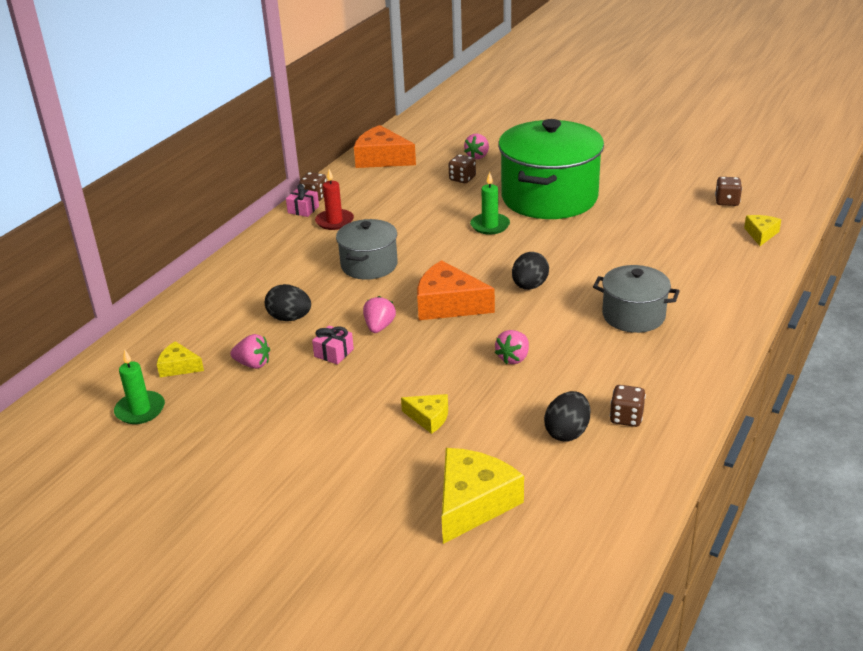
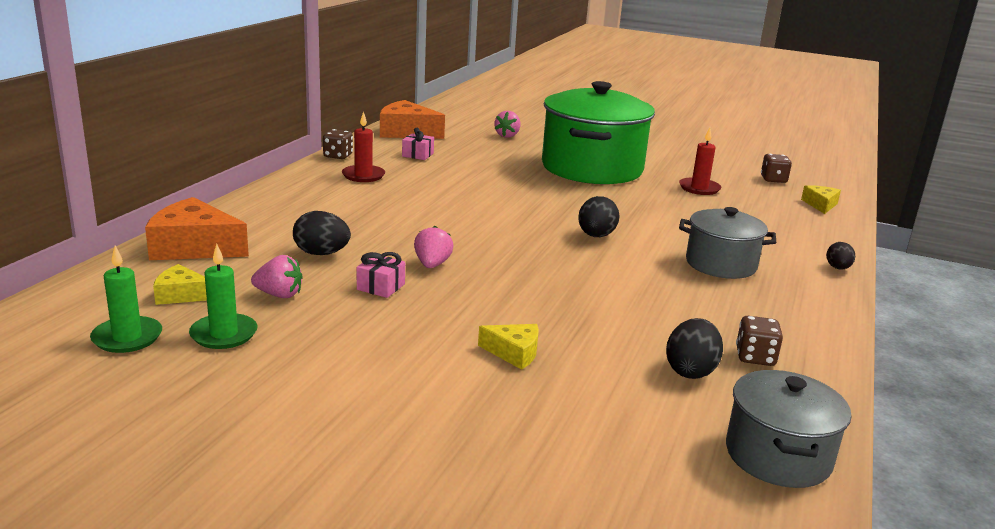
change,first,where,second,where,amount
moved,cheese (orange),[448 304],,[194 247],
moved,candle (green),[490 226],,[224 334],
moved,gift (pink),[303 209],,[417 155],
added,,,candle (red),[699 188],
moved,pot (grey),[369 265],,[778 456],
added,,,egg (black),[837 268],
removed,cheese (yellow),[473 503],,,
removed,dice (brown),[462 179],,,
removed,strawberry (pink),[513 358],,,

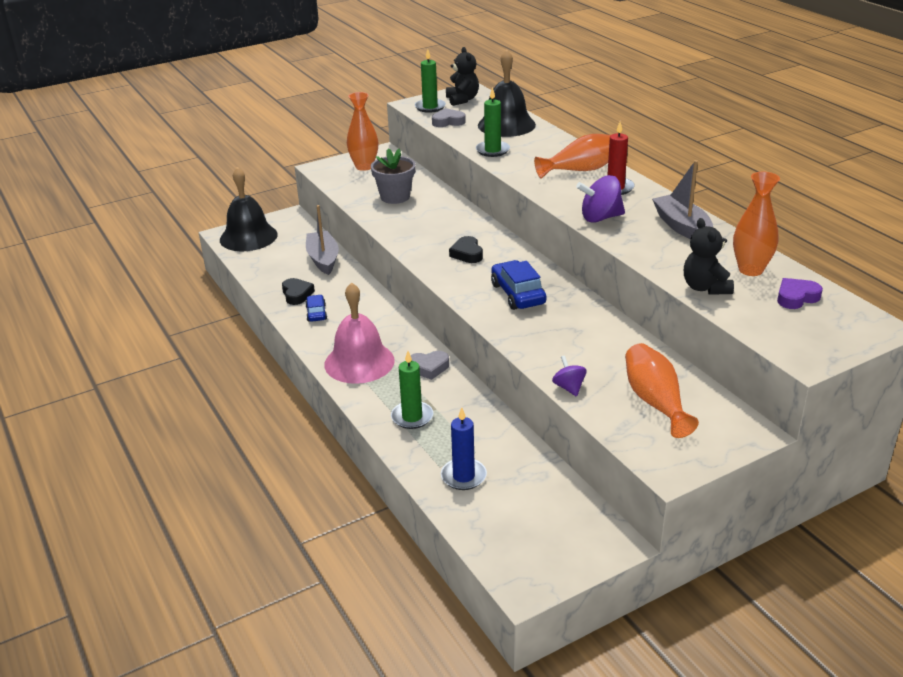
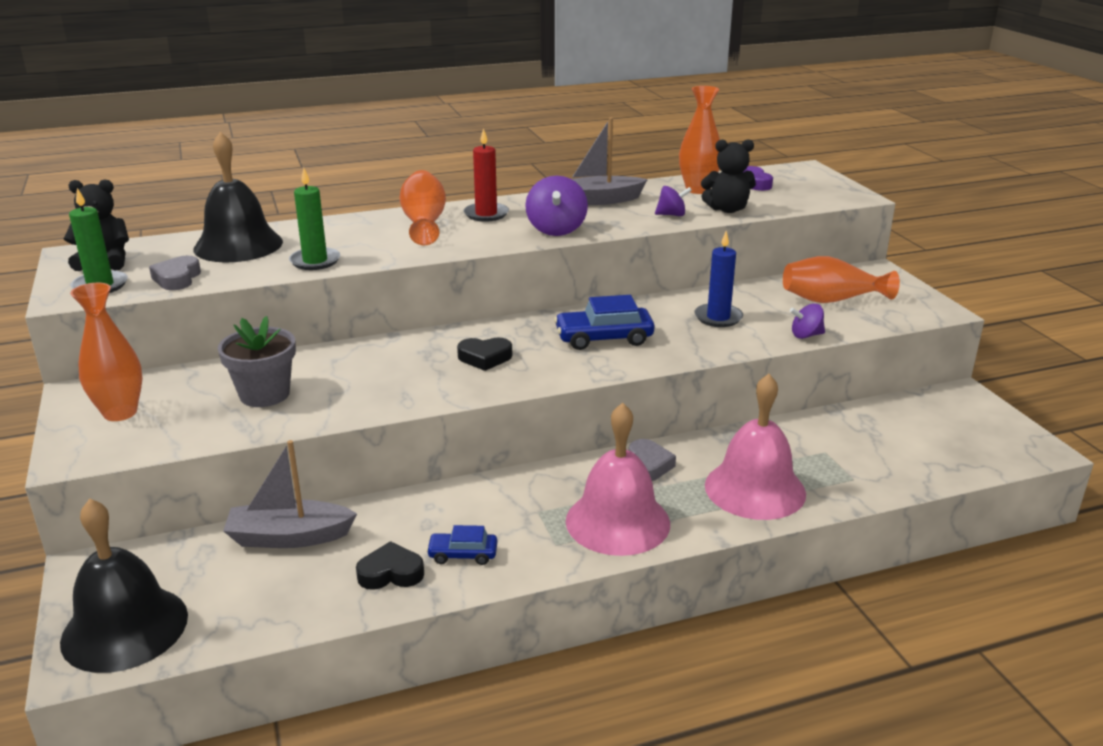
change,first,where,second,where,amount
added,,,spinning top (purple),[671 215],
moved,candle (blue),[463 476],,[718 317],
replaced,candle (green),[412 417],bell (pink),[755 489],

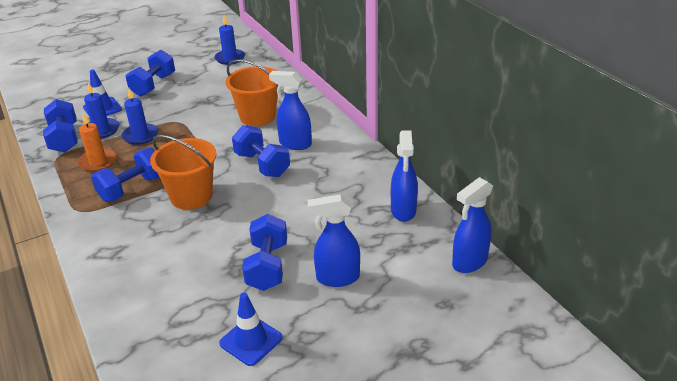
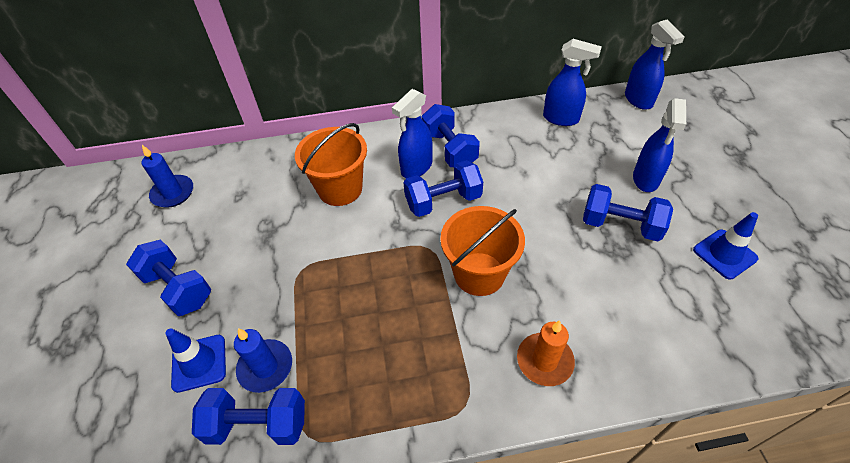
change,first,where,second,where,amount
moved,dumbbell (blue),[132 188],,[449 149],
moved,candle (orange),[98 162],,[544 361],
removed,candle (blue),[140 136],,,

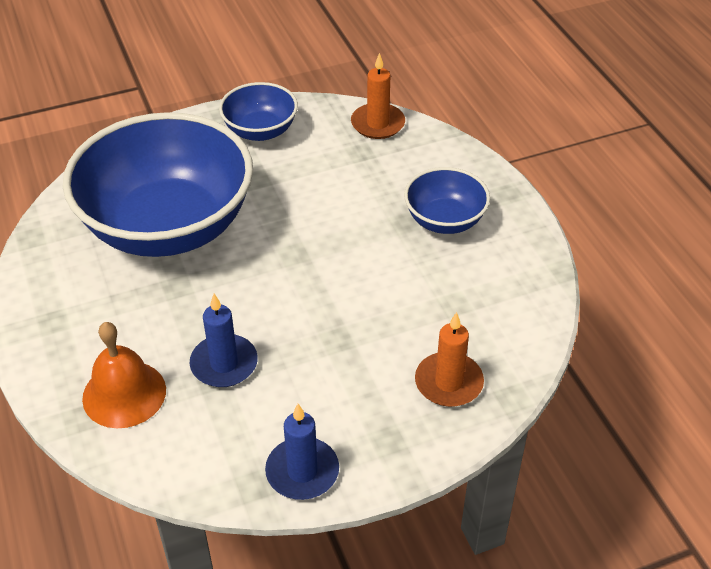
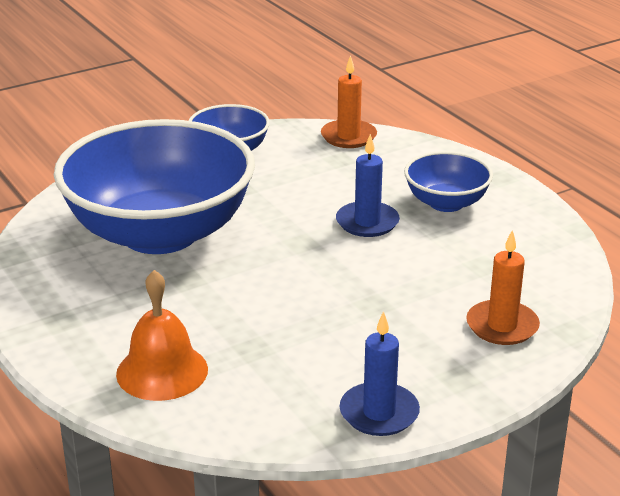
change,first,where,second,where,amount
moved,candle (blue),[224 364],,[367 222],

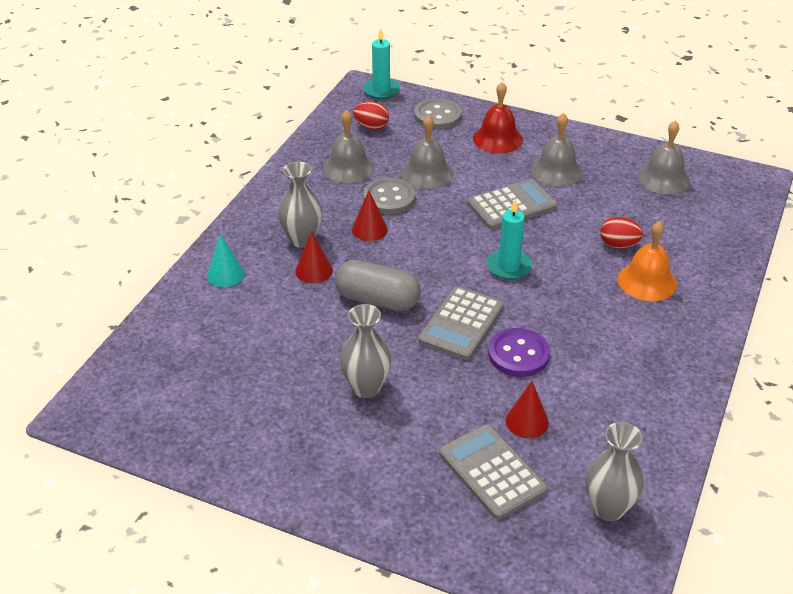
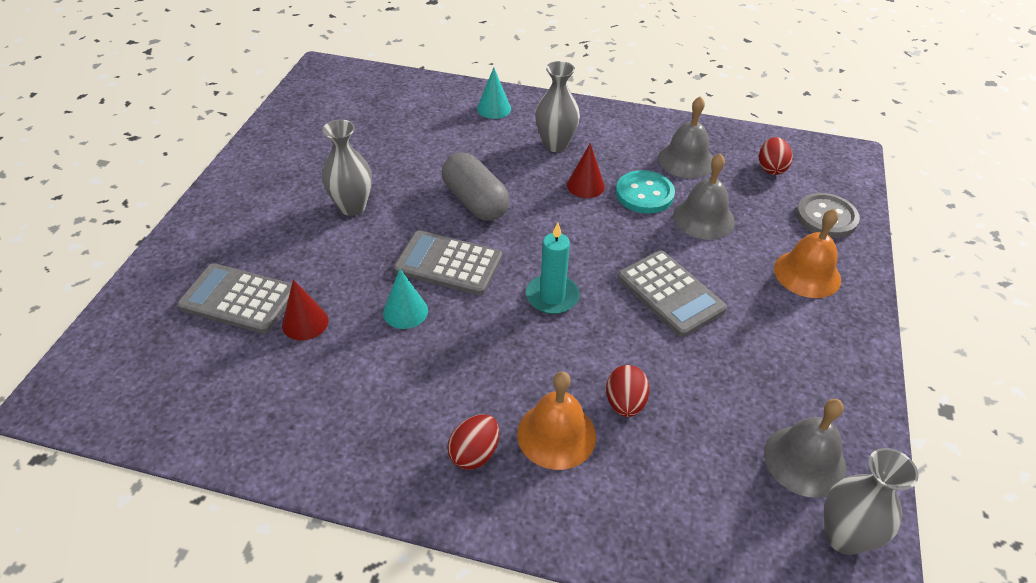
change,first,where,second,where,amount
turned,calculator (grey),[492 472],,[238 299],120 degrees counterclockwise
replaced,button (purple),[518 354],cone (turquoise),[405 311],
turned,capsule (grey),[377 300],,[475 202],45 degrees counterclockwise
added,,,egg (red),[474 453],
recoloured,button (grey),[389 198],button (turquoise),[644 194],
recoloured,bell (red),[497 139],bell (orange),[807 274],
moved,vase (grey),[608 508],,[844 537],
removed,cone (red),[314 271],,,
removed,candle (turquoise),[381 90],,,
removed,bell (grey),[556 171],,,

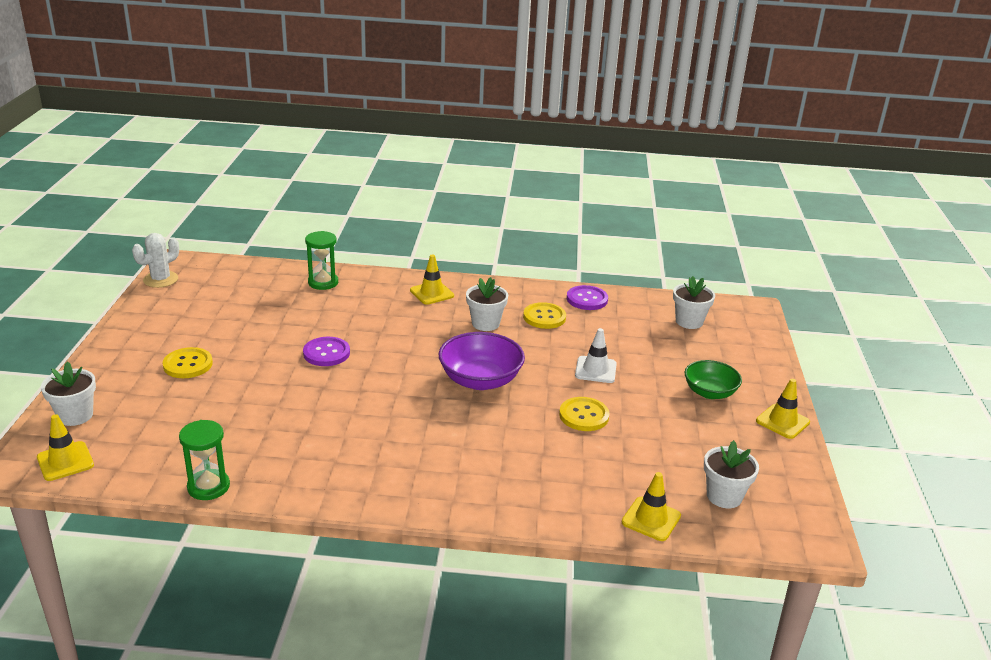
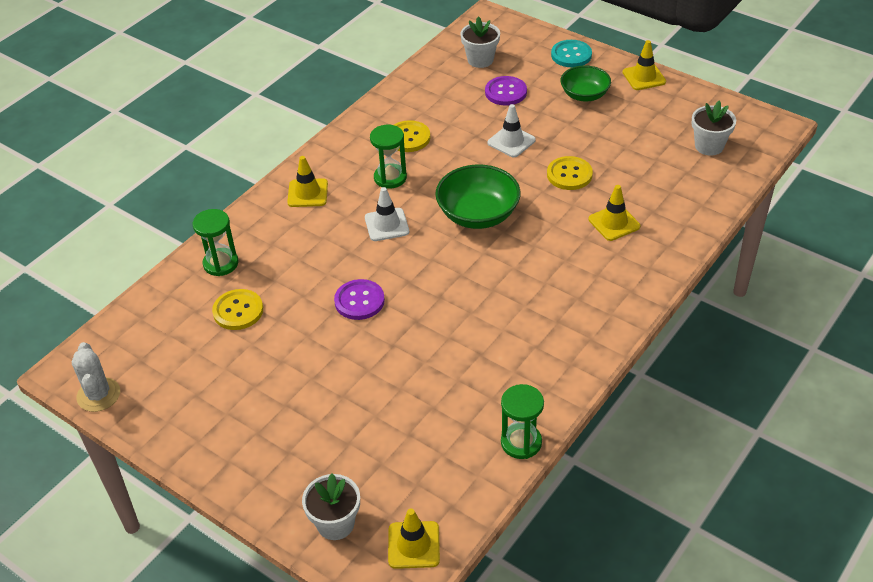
change,first,where,second,where,amount
moved,button (yellow),[188 364],,[238 311],
added,,,traffic cone (white),[387 225],
replaced,flower pot (white),[485 323],hourglass (green),[390 178],
recoloured,bowl (purple),[480 380],bowl (green),[478 214],
moved,button (purple),[587 299],,[505 92],
added,,,button (turquoise),[571 55],
moved,traffic cone (yellow),[651 519],,[614 223],

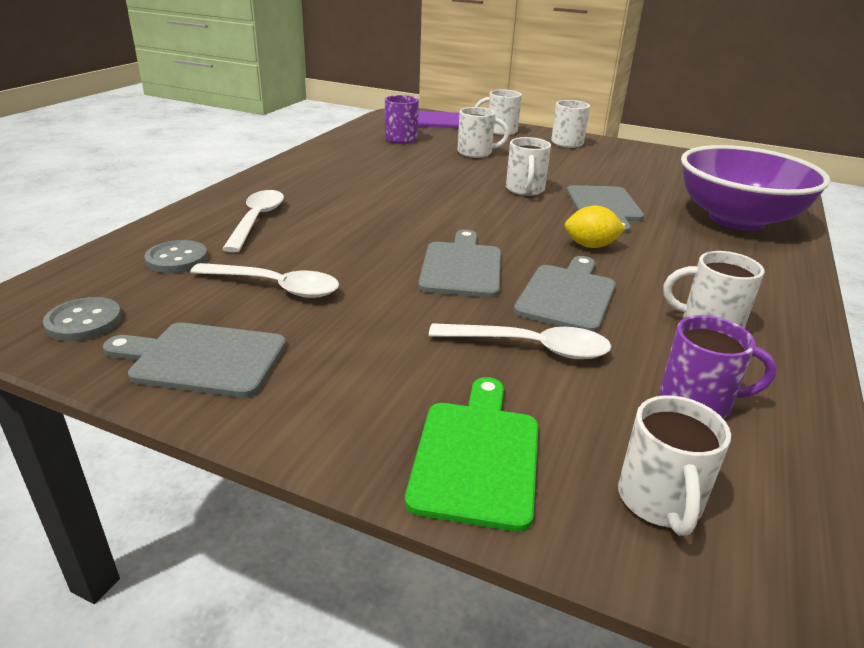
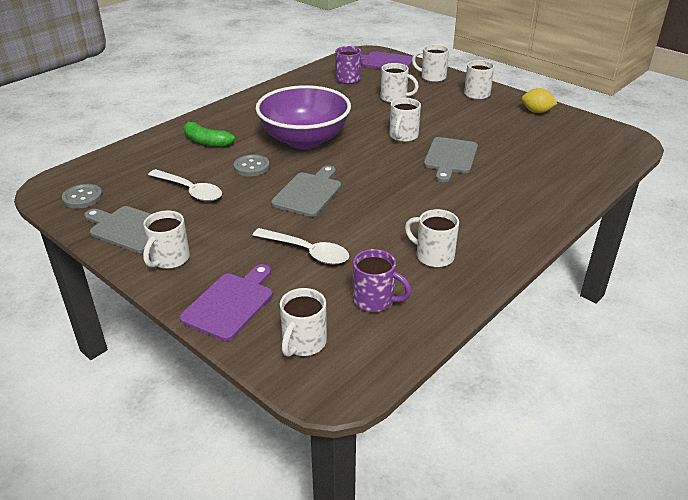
change,first,where,second,where,amount
added,,,mug (white),[169 259],
recoloured,cutting board (green),[477 456],cutting board (purple),[230 303],
replaced,spoon (white),[256 220],banana (green),[206 141],
moved,button (grey),[177 259],,[251 167],
moved,bowl (purple),[737 219],,[304 140],
moved,lemon (yellow),[590 246],,[536 112],
removed,cutting board (grey),[567 295],,,

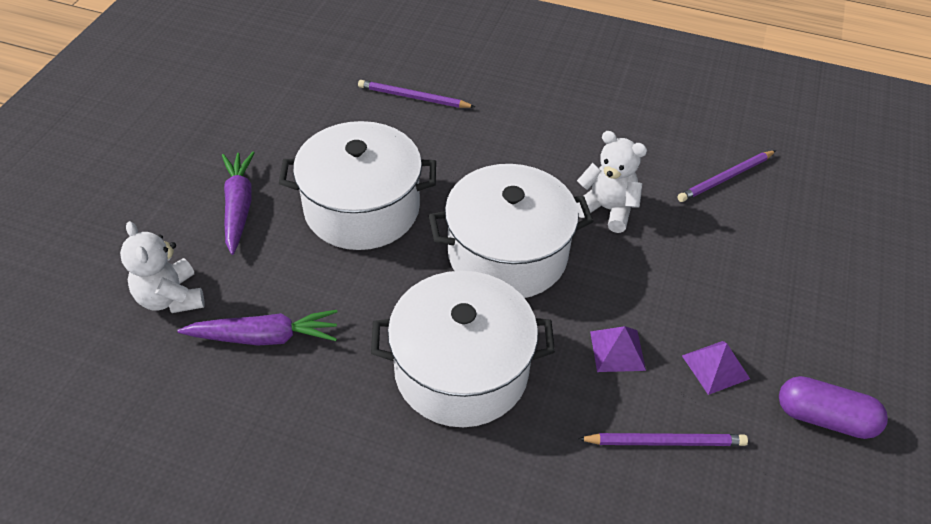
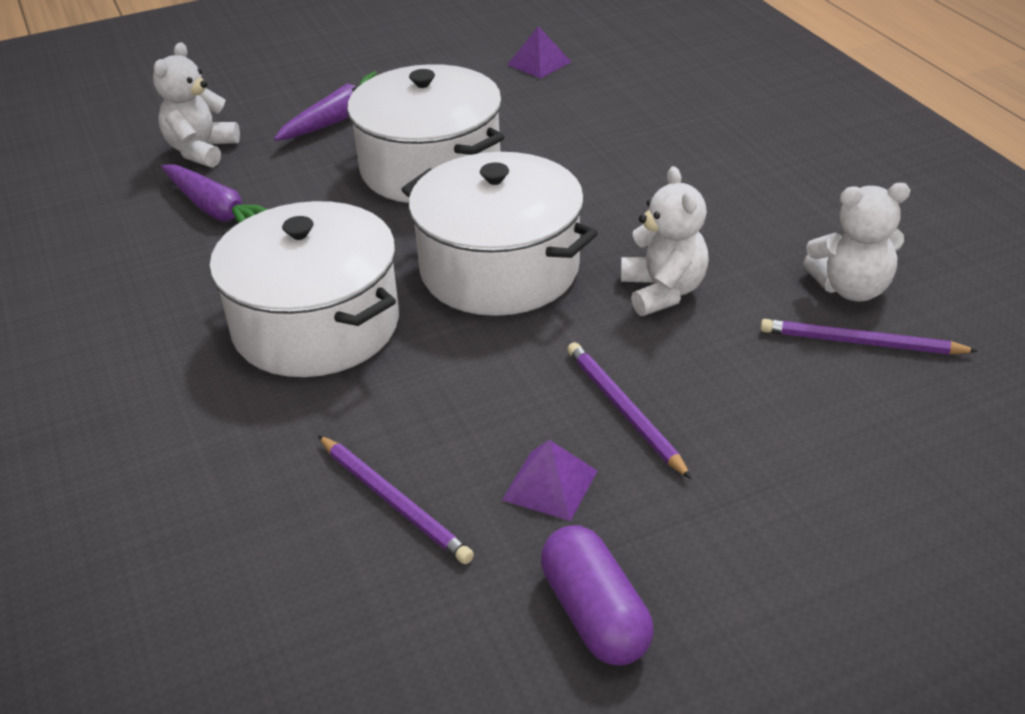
change,first,where,second,where,amount
moved,pyramid (purple),[617 350],,[539 63],
moved,pencil (purple),[413 97],,[624 411],
added,,,teddy bear (white),[851 288],

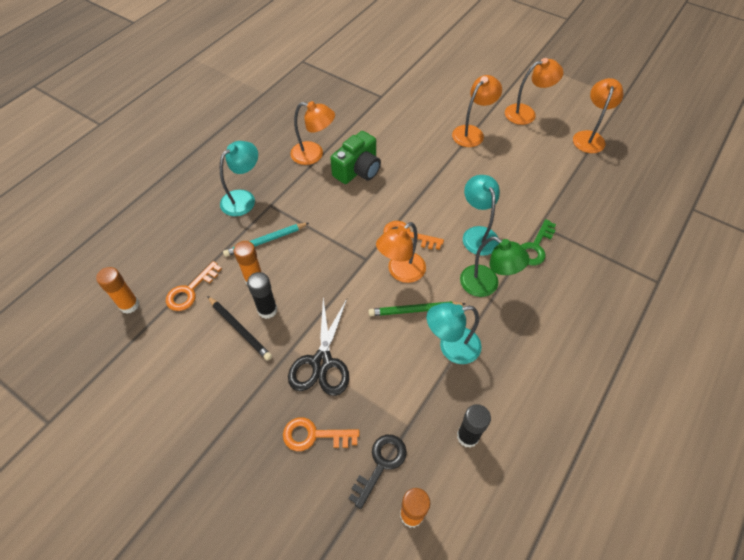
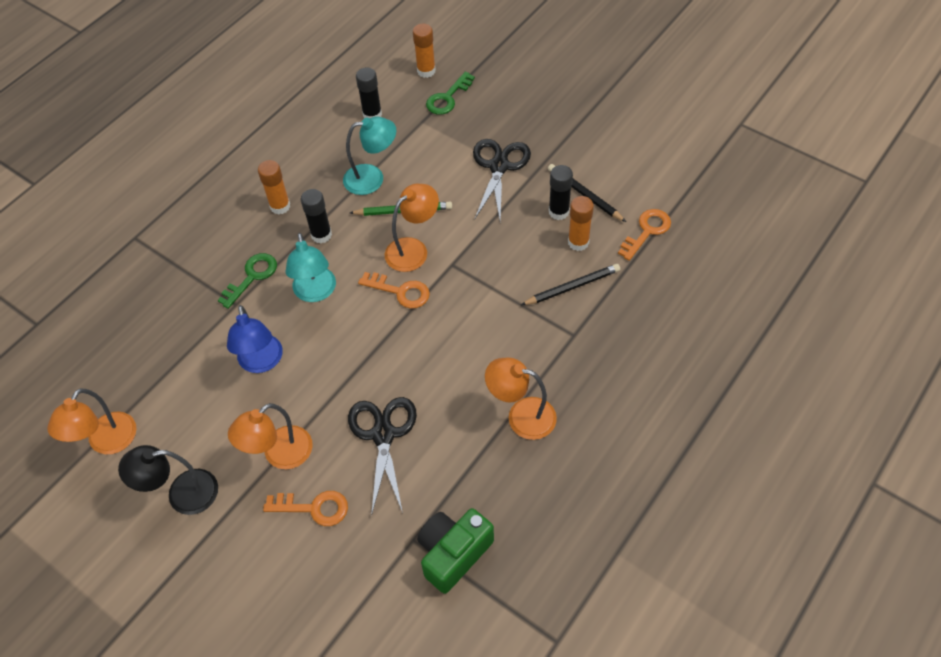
change,first,where,second,where,amount
recoloured,lamp (orange),[526 113],lamp (black),[182 494],
added,,,lamp (blue),[261 362],
moved,glue stick (orange),[129 305],,[280 206],
moved,key (orange),[314 435],,[314 508],
replaced,lamp (green),[486 285],glue stick (black),[321 235],
added,,,scissors (black),[383 434],
moved,camera (green),[358 170],,[453 553],
recoloured,key (black),[381 464],key (green),[447 98],
recoloured,pencil (turquoise),[265 241],pencil (black),[572 286],
removed,lamp (turquoise),[243 198],,,

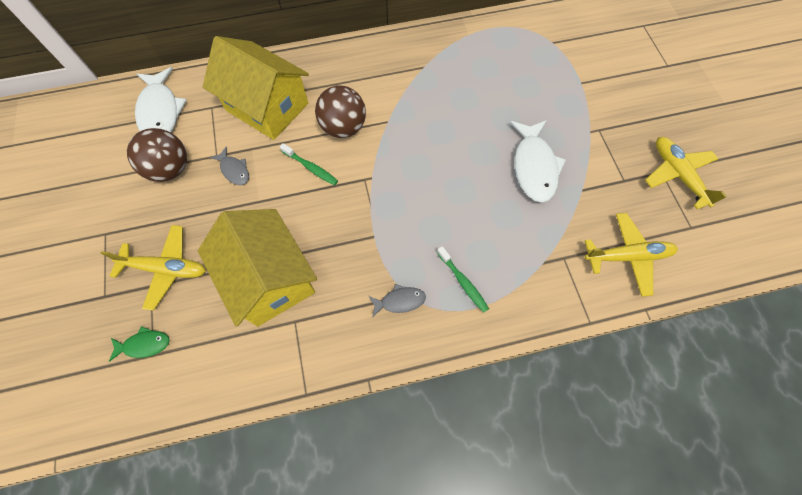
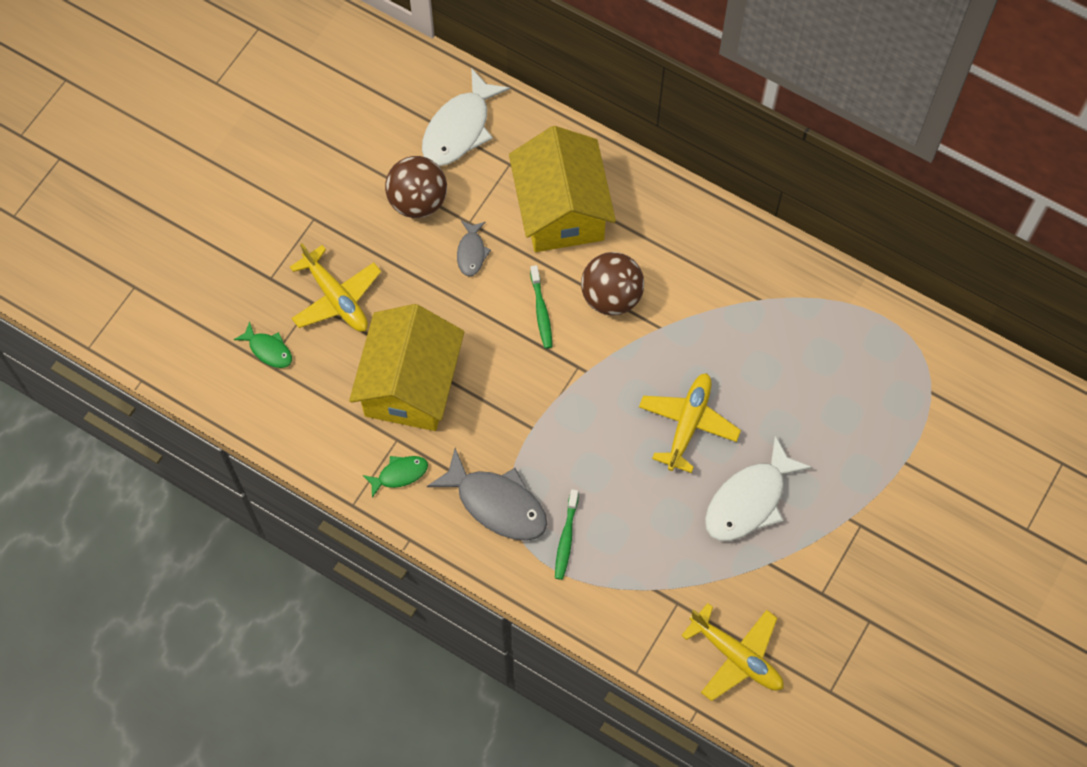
change,first,where,second,where,amount
added,,,fish (green),[399 474],
resized,fish (grey),[400 301],,[497 503],x1.92
moved,plane (yellow),[677 174],,[688 424],

